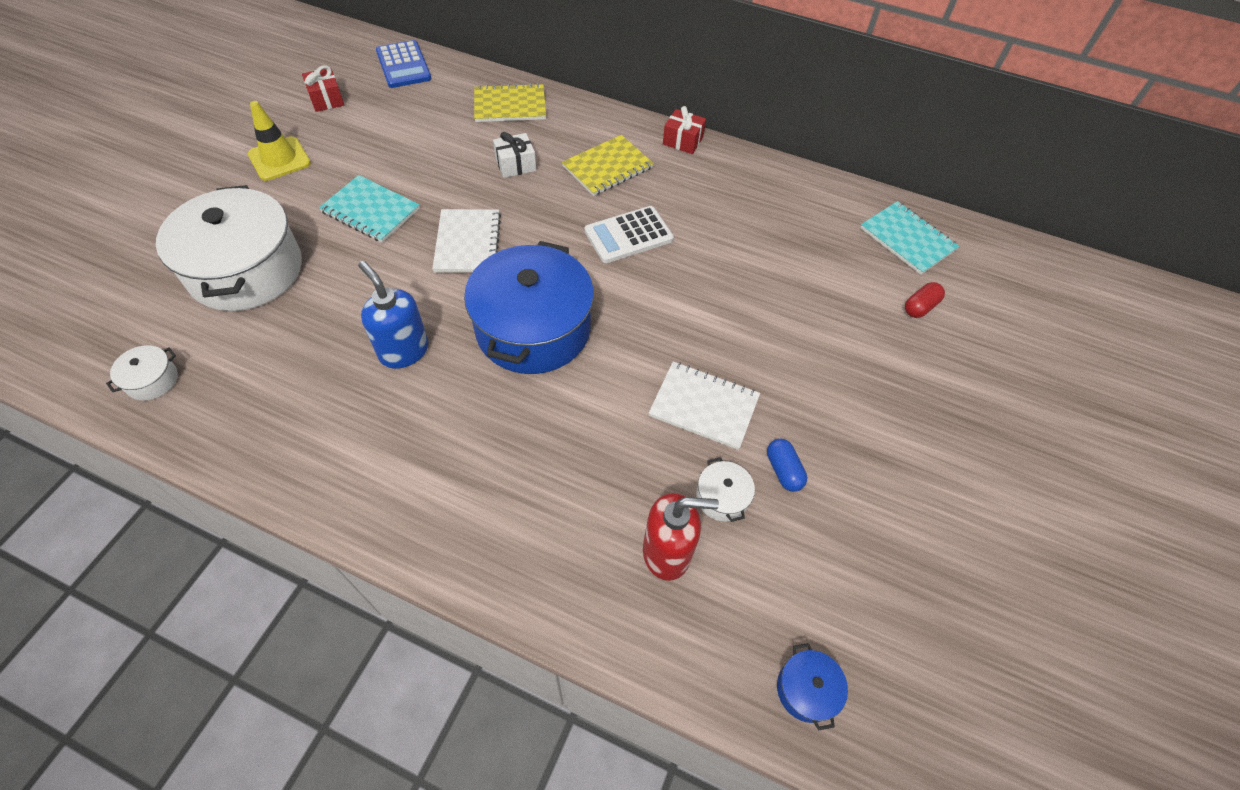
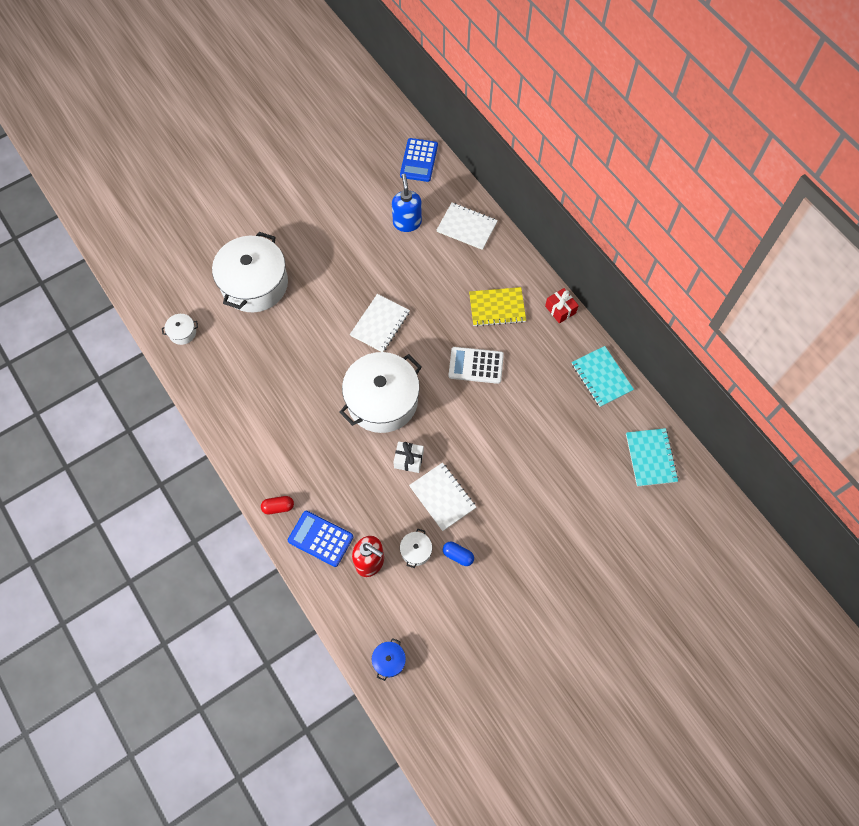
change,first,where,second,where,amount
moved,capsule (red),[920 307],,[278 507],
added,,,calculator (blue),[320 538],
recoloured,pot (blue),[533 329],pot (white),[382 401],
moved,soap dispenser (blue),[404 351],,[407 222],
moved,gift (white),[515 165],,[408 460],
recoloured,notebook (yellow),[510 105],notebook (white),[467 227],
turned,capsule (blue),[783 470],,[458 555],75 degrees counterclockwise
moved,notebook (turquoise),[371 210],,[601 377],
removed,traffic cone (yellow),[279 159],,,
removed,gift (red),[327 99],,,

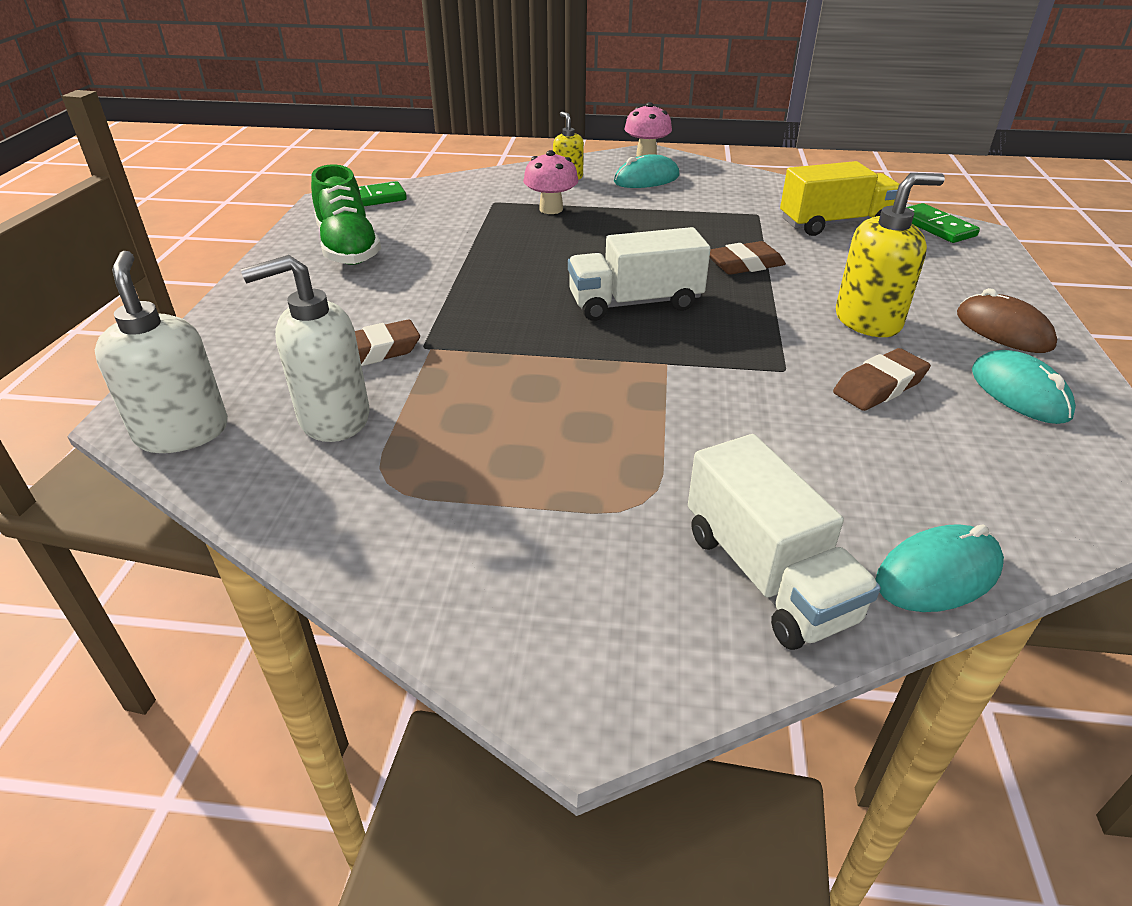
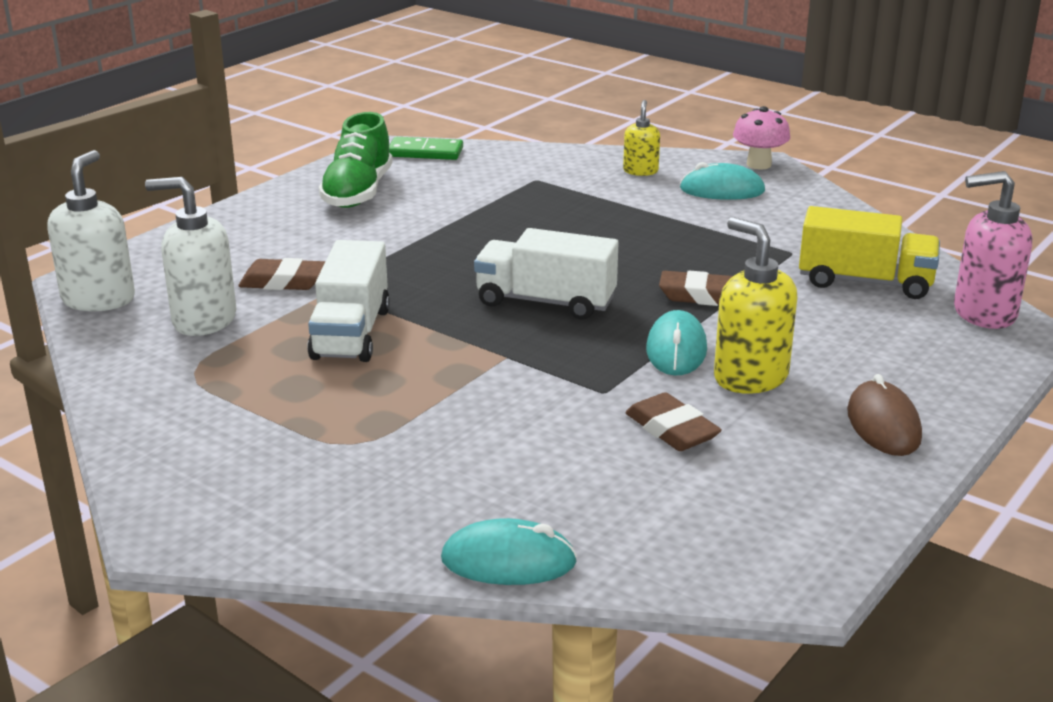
change,first,where,second,where,amount
moved,truck (white),[767 575],,[351 333],
turned,eraser (brown),[879 386],,[672 430],60 degrees clockwise
moved,mouse (turquoise),[1019 393],,[676 350],
turned,soap dispenser (yellow),[868 321],,[750 377],135 degrees counterclockwise
replaced,domino (green),[936 227],soap dispenser (pink),[983 313],
removed,mushroom (pink),[551 209],,,

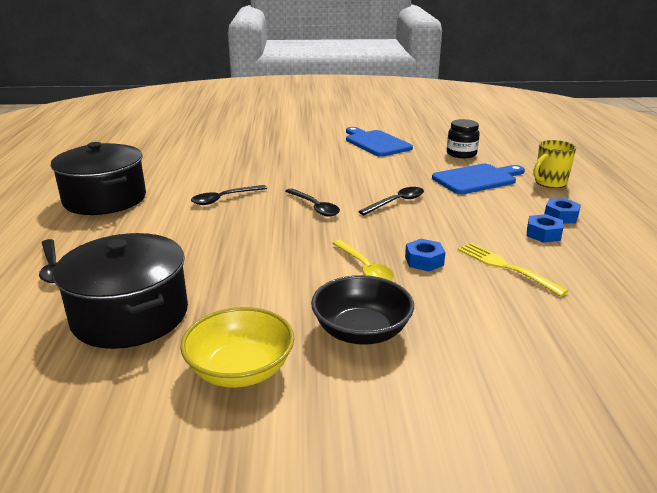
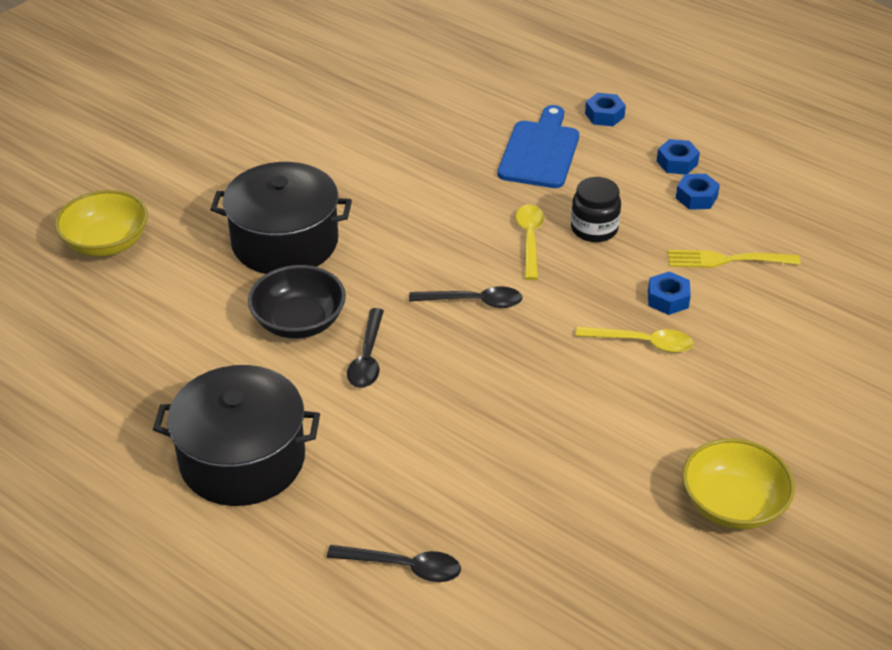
change,first,where,second,where,amount
added,,,bowl (yellow),[106 243],
moved,pot (black),[130 315],,[285 242],
moved,bowl (black),[361 331],,[299 322],
recoloured,spoon (black),[396 202],spoon (yellow),[530 240],
moved,jar (black),[461 154],,[594 229],
replaced,mug (yellow),[549 183],nut (blue),[604 115],
removed,cutting board (blue),[376 143],,,

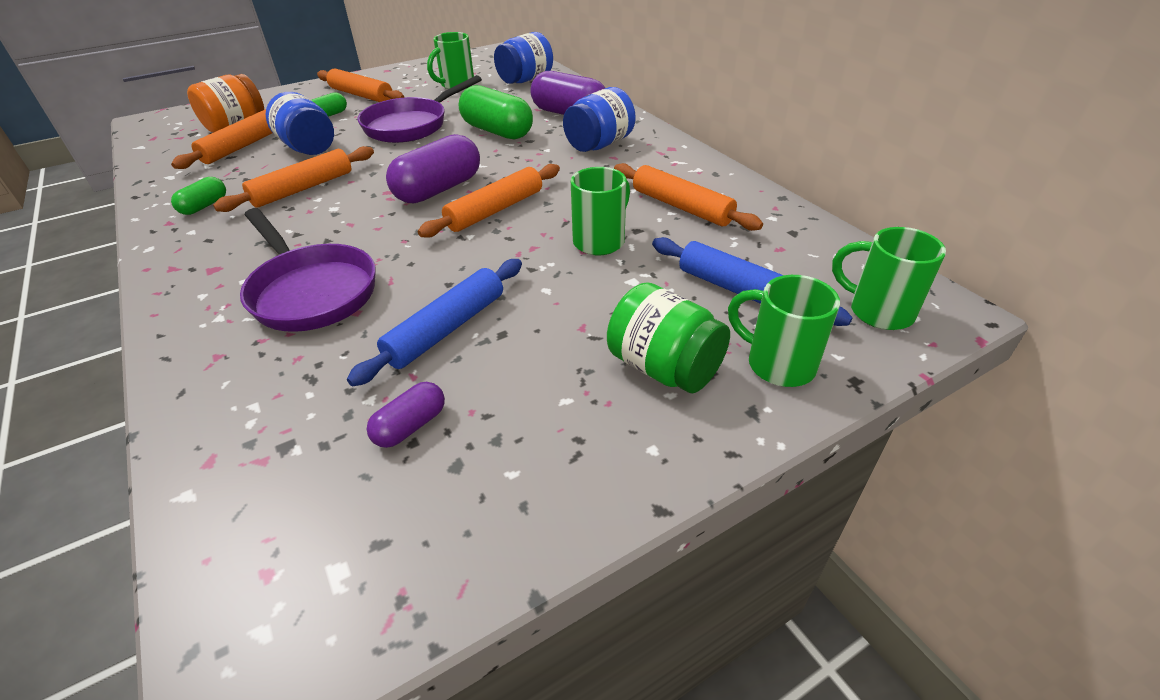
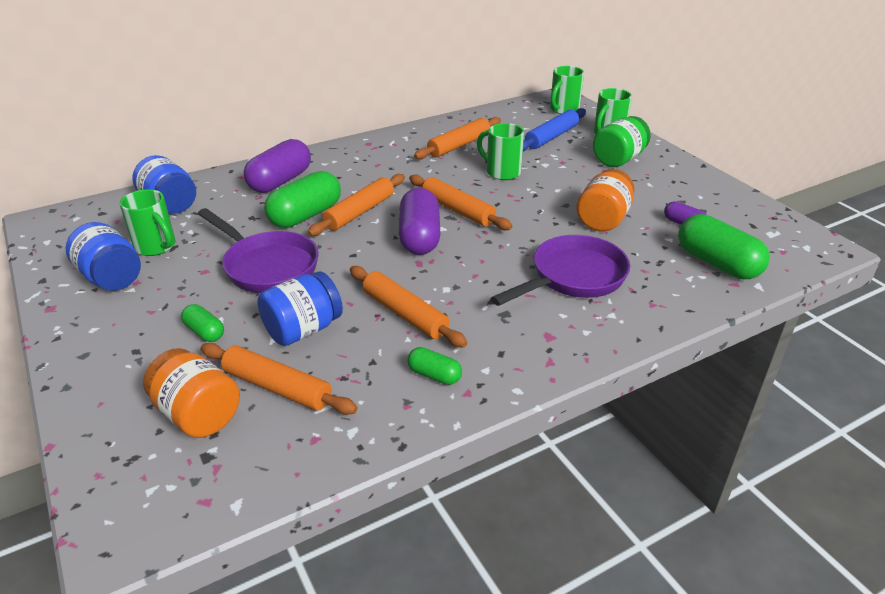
change,first,where,second,where,amount
moved,jar (blue),[599 145],,[111 278],
moved,rolling pin (orange),[361 95],,[359 212],
turned,capsule (purple),[438 189],,[419 237],45 degrees clockwise
replaced,rolling pin (blue),[447 329],jar (orange),[603 220],
added,,,capsule (green),[717 263],

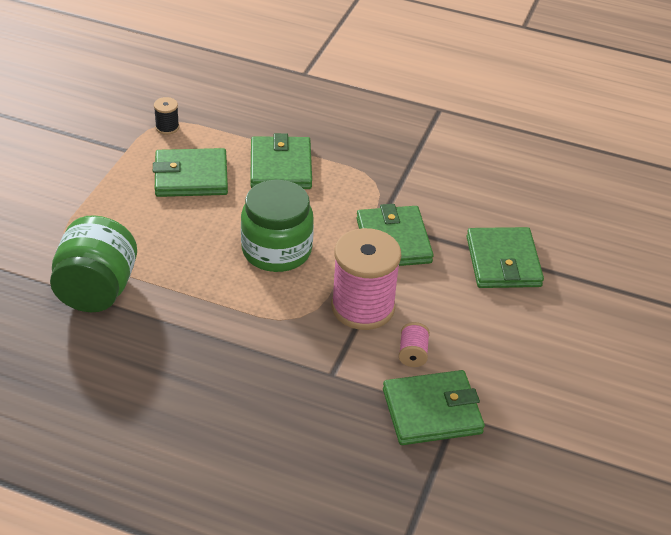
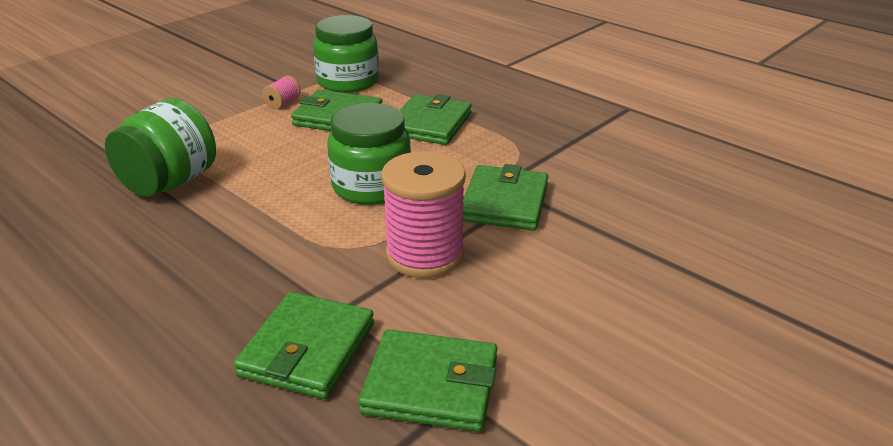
change,first,where,second,where,amount
moved,wallet (green),[503 262],,[307 349],
moved,spool (pink),[412 354],,[282 103],
replaced,spool (black),[167 127],jar (green),[348 81],

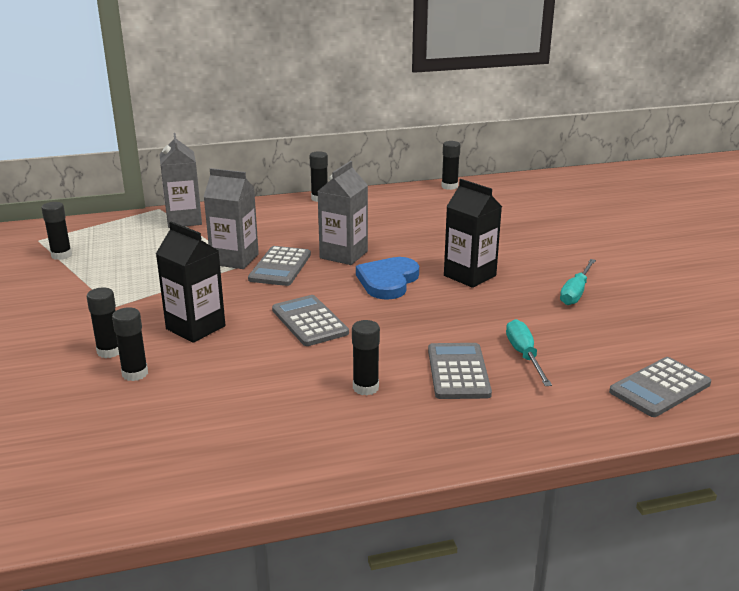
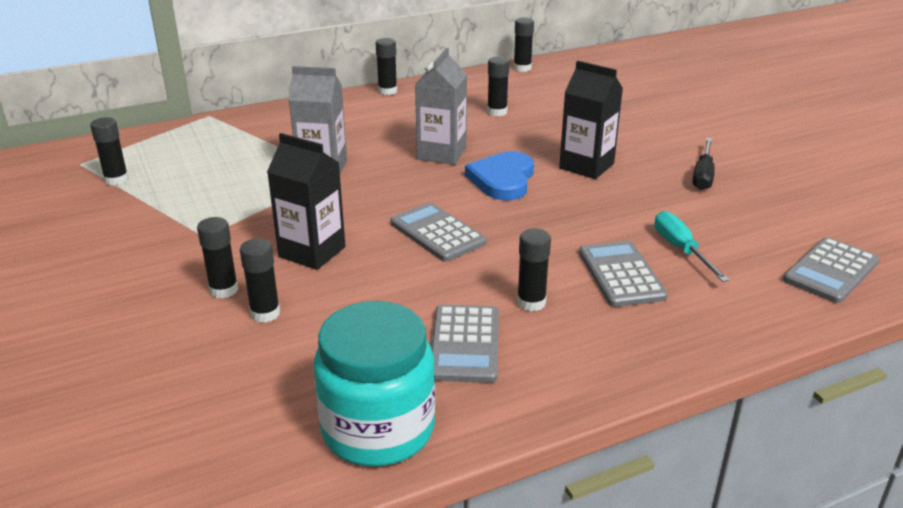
change,first,where,second,where,amount
added,,,jar (turquoise),[378 429],
moved,calculator (grey),[280 267],,[465 344],
added,,,glue stick (black),[497 112],
recoloured,screwdriver (turquoise),[576 292],screwdriver (black),[703 175],
removed,carton (grey),[184 220],,,

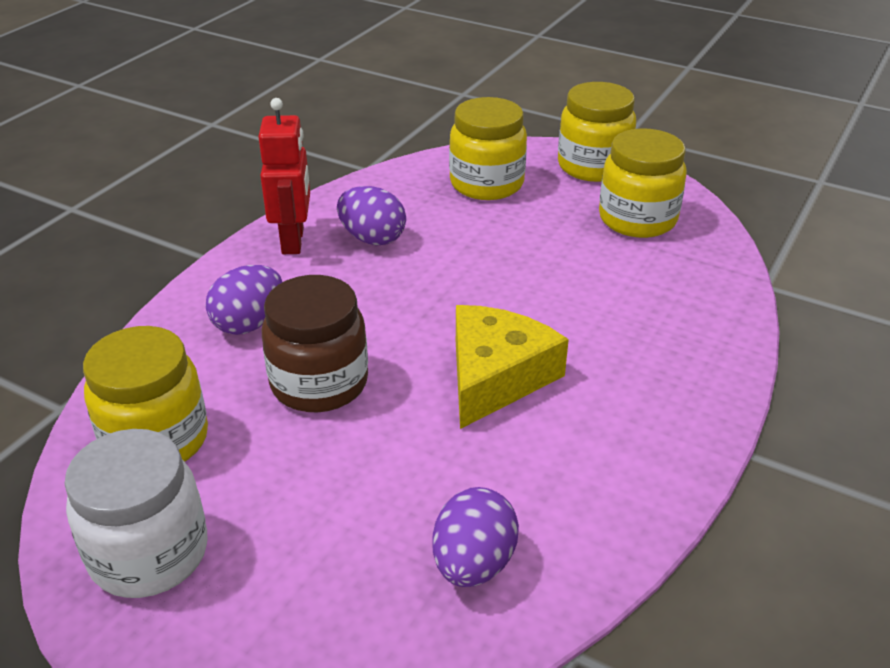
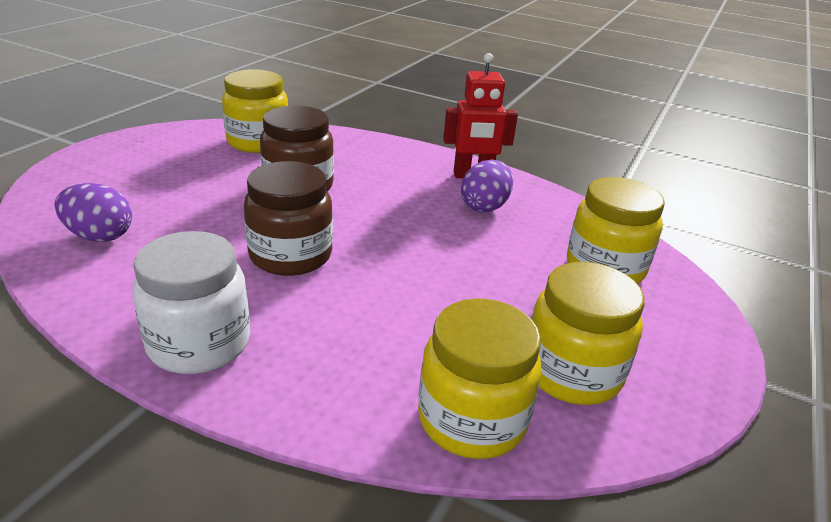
change,first,where,second,where,amount
moved,jar (white),[149 554],,[199 343],
replaced,cheese (yellow),[495 376],jar (brown),[290 255],
moved,jar (yellow),[593 166],,[472 419],
removed,egg (purple),[249 323],,,

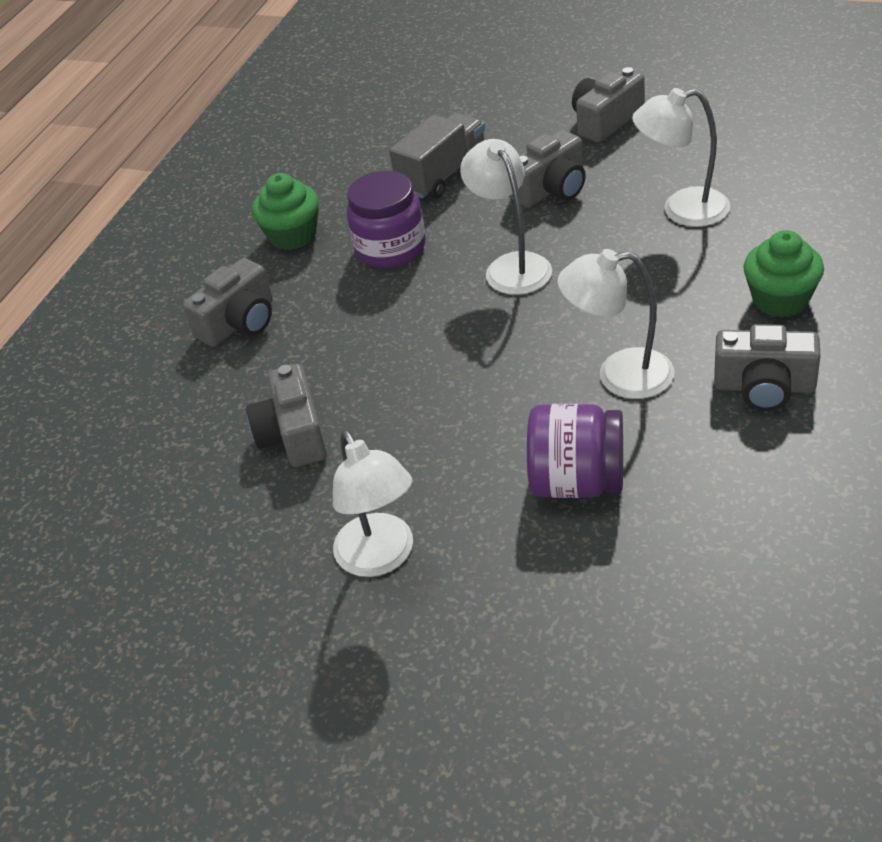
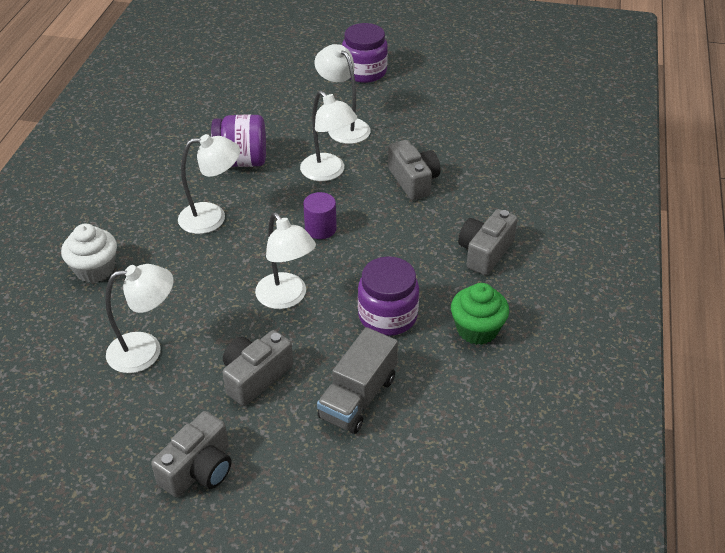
change,first,where,second,where,amount
recoloured,cupcake (green),[780 299],cupcake (white),[95 269],
added,,,lamp (white),[328 173],
added,,,cylinder (purple),[320 229],
added,,,jar (purple),[364 72],
removed,camera (grey),[764 387],,,

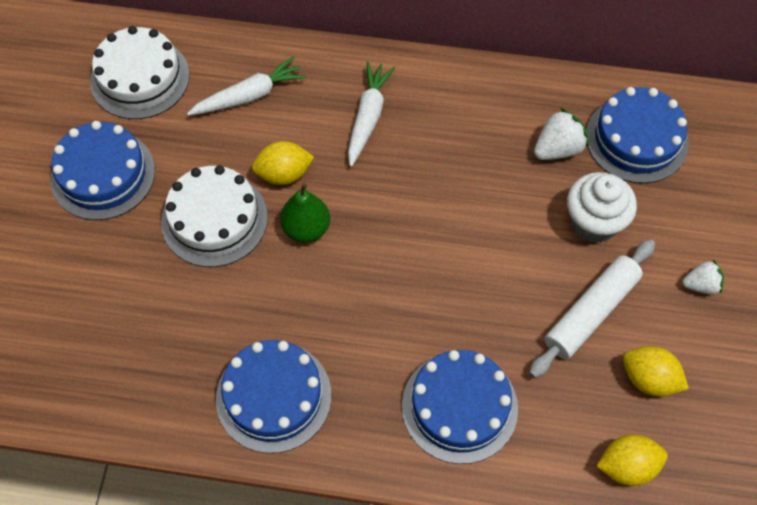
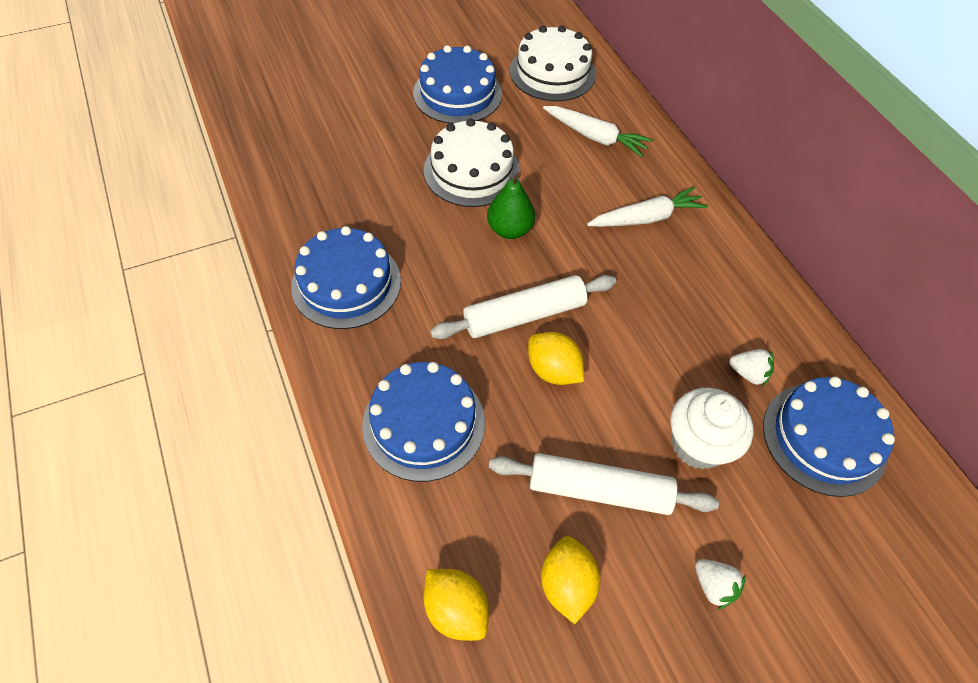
change,first,where,second,where,amount
added,,,rolling pin (white),[524 315],
moved,lemon (yellow),[284 174],,[553 370],
resized,strawberry (white),[558 149],,[748 373],x0.67

